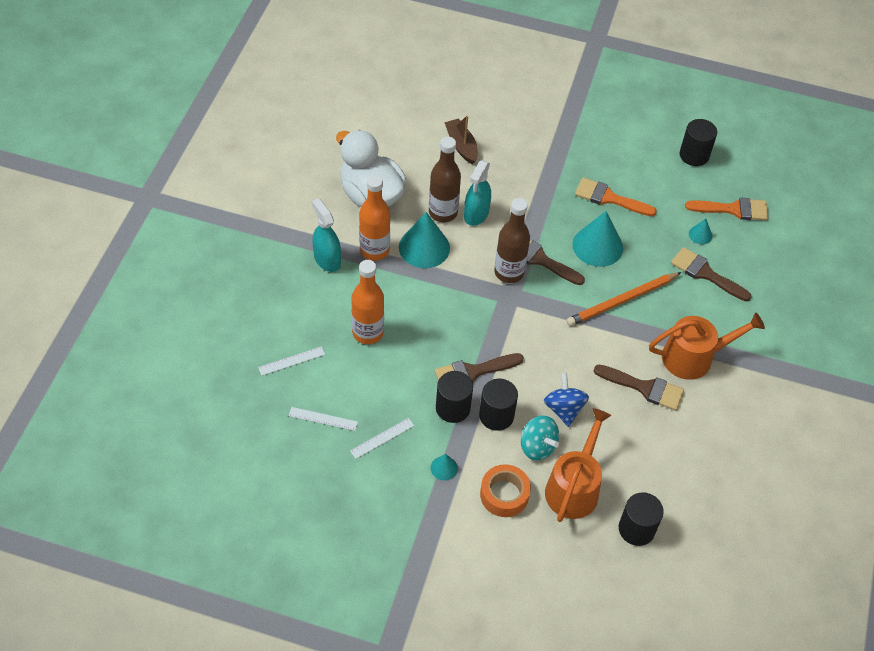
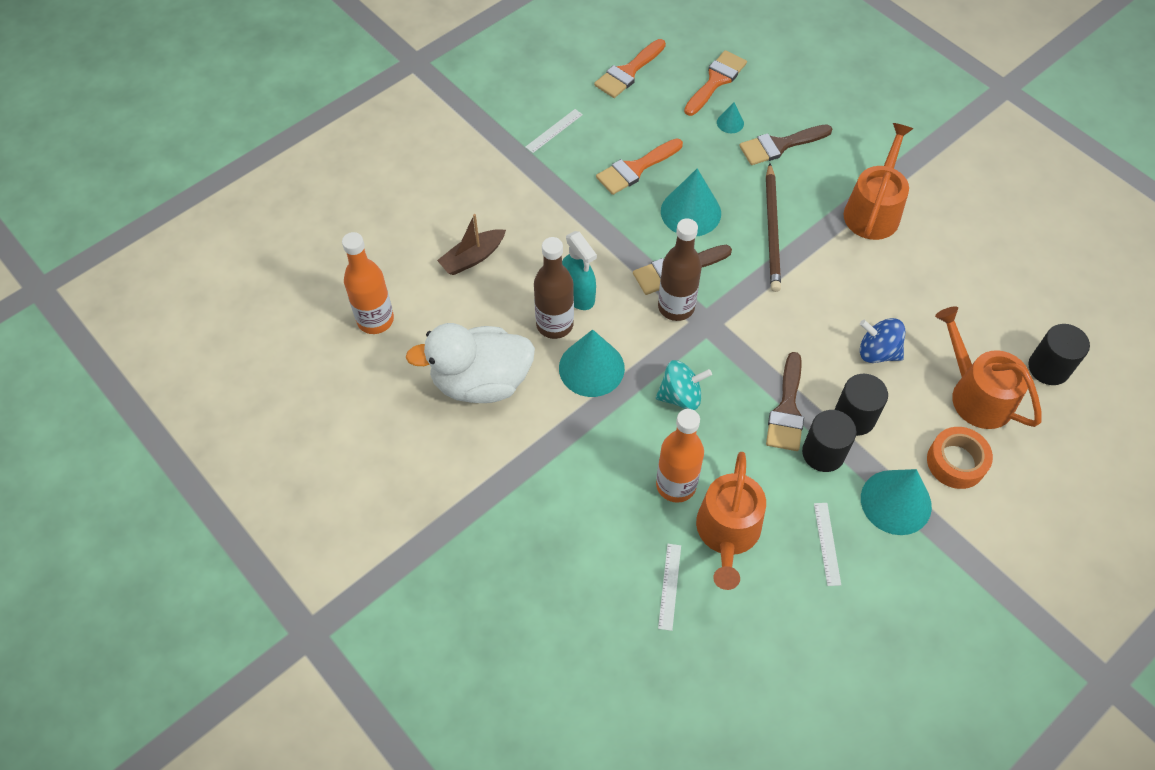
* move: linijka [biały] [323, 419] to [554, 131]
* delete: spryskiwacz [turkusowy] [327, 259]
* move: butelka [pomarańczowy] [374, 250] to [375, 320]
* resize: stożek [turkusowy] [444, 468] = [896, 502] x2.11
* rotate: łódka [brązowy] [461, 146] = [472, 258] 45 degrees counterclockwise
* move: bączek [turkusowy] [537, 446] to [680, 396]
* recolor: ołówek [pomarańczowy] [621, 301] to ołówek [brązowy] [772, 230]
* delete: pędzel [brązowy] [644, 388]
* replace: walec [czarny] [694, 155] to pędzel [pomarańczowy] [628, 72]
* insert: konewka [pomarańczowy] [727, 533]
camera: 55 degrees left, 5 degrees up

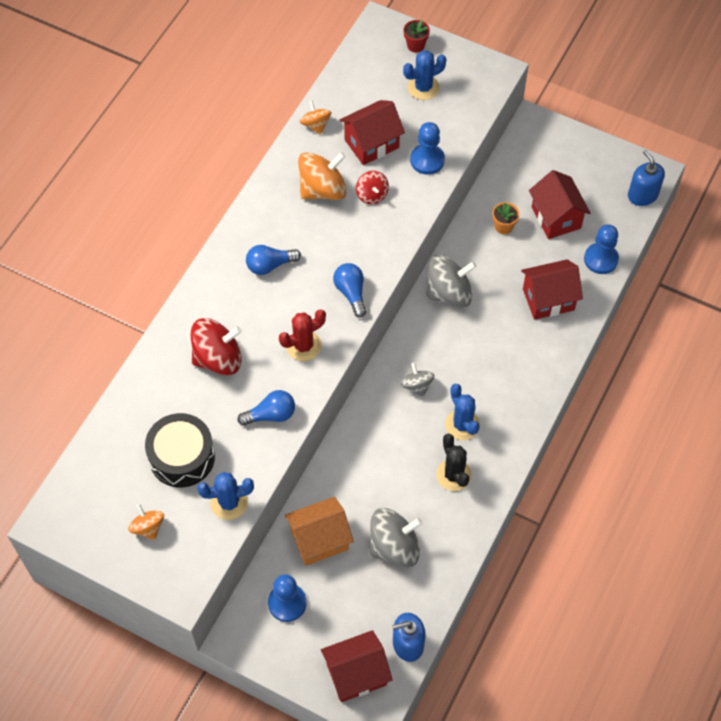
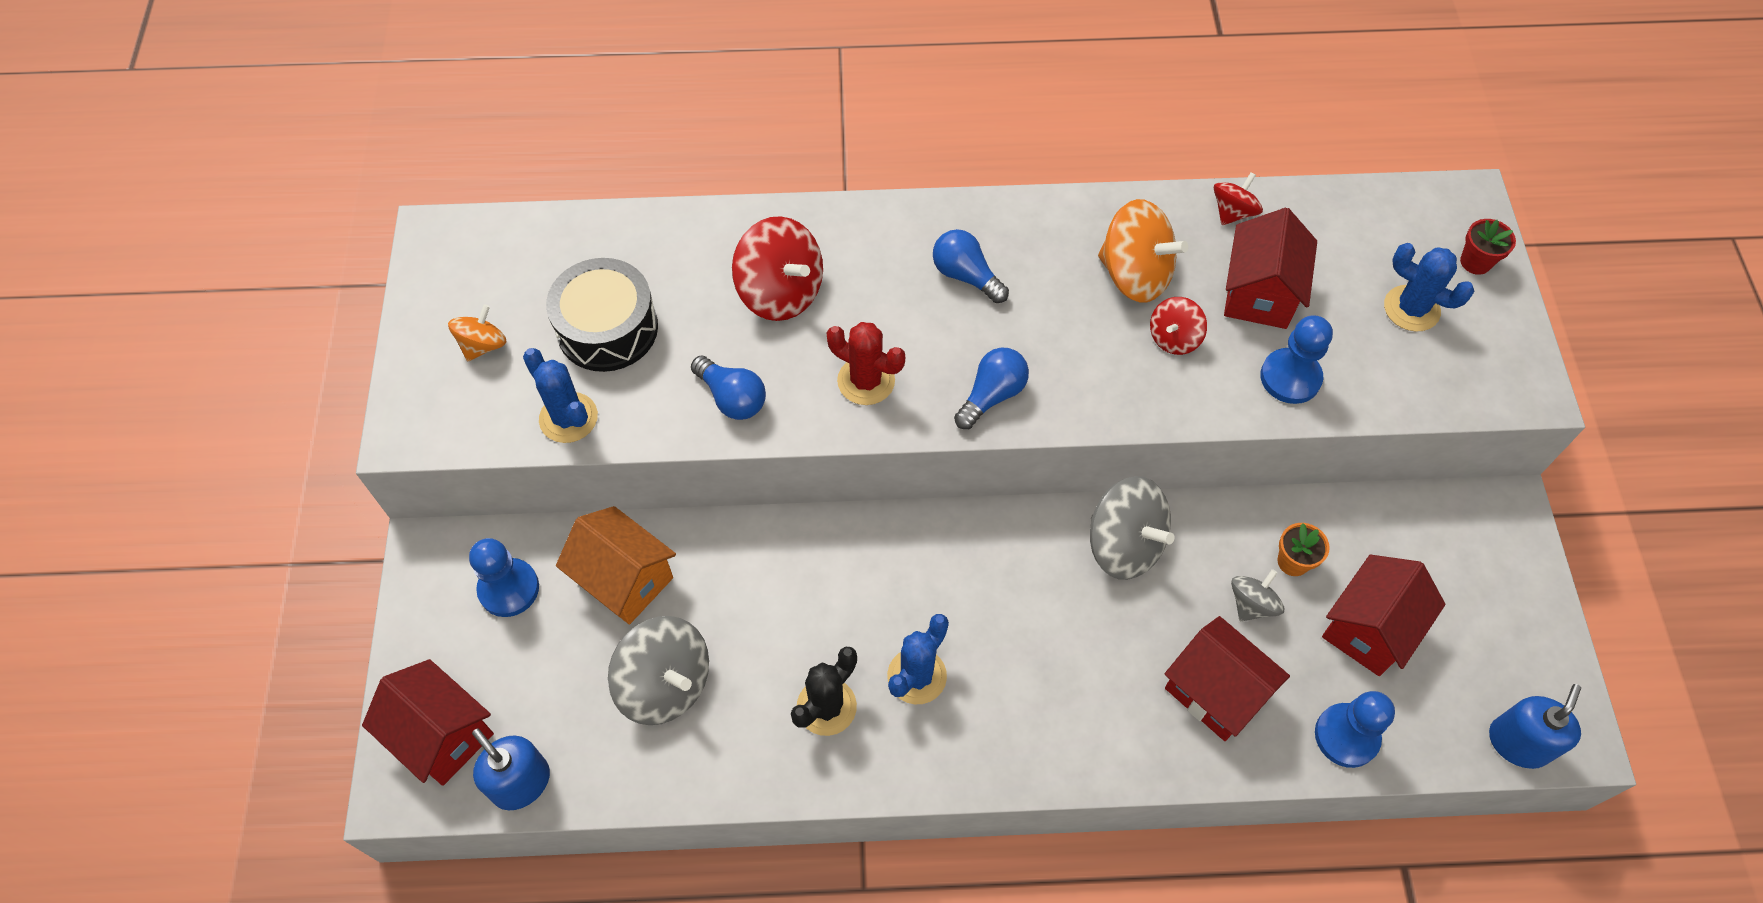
* recolor: bączek [pomarańczowy] [315, 125] to bączek [czerwony] [1233, 212]
* rotate: domek [czerwony] [371, 144] = [1259, 294] 75 degrees clockwise
* move: bączek [szary] [417, 386] to [1251, 604]
camera: 60 degrees right, 0 degrees up

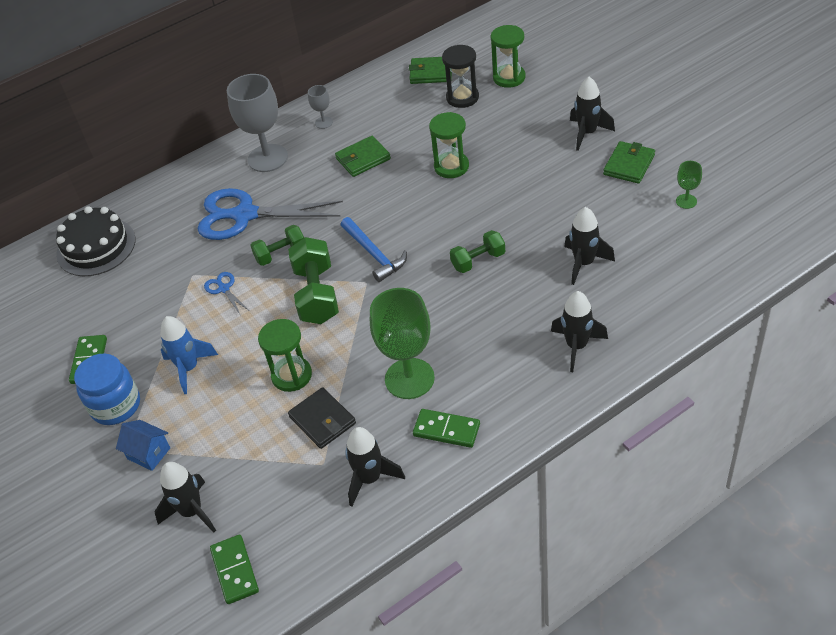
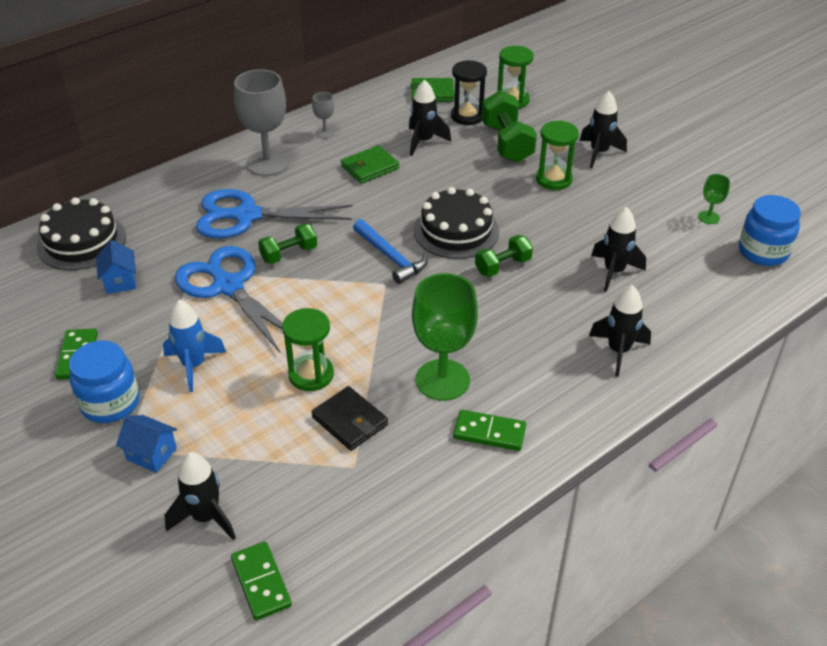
* resize: nożyczki [niebieski] [224, 289] = [228, 286] x2.40
* move: hantel [zielony] [317, 295] to [507, 143]
* move: rakieta [czarny] [370, 479] to [424, 141]
* move: klepsydra [zielony] [451, 167] to [553, 179]
* delete: portfel [zielony] [629, 165]
* insert: domek [niebieski] [120, 281]
* insert: tort [czarny] [456, 231]
* insert: słoik [niebieski] [763, 252]
camera: 10 degrees left, 5 degrees down

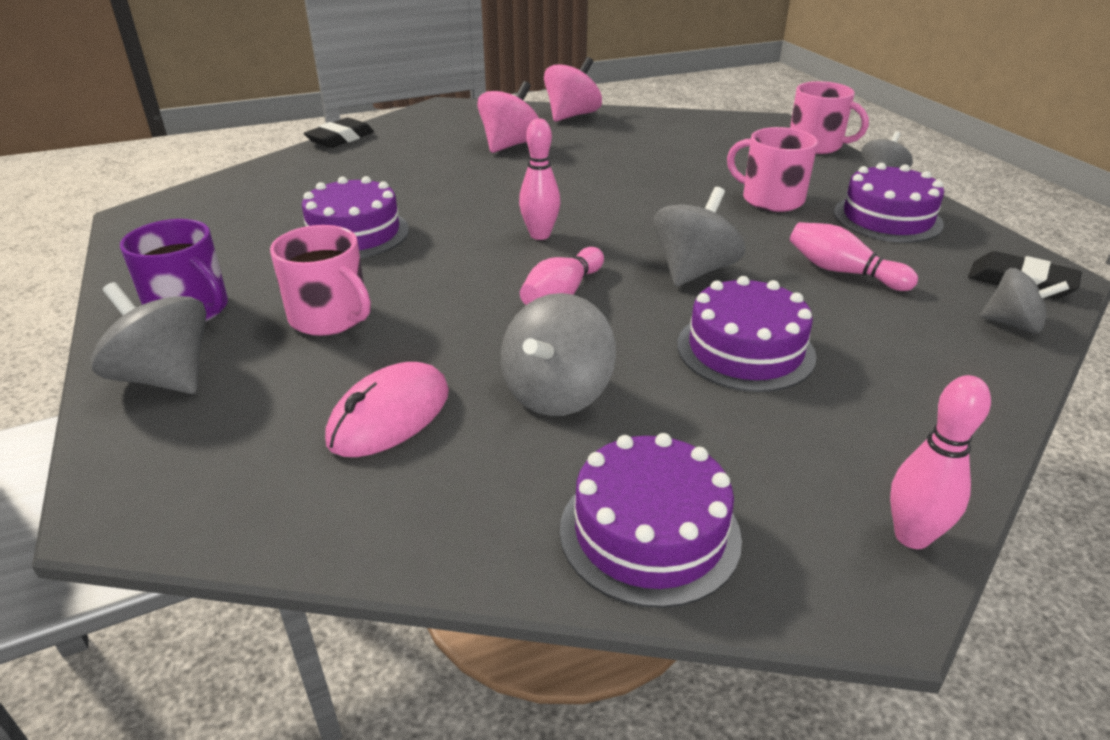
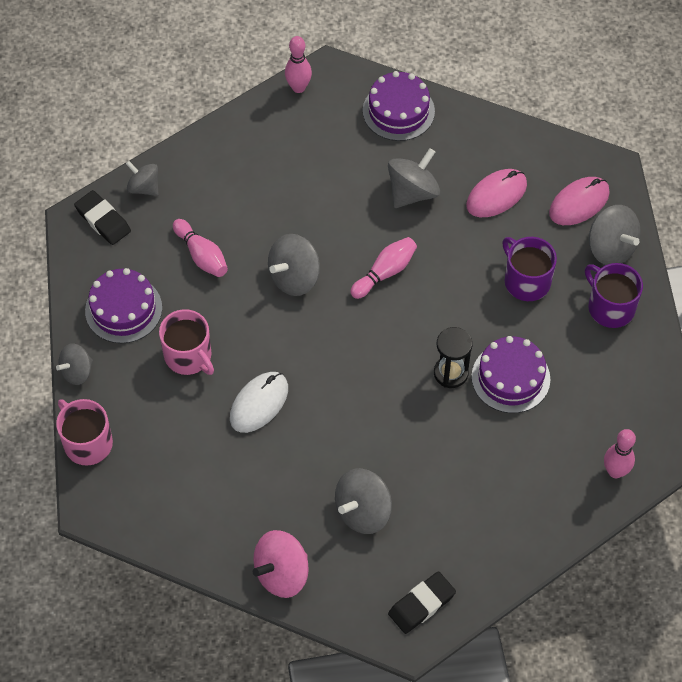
* recolor: kubek [różowy] [330, 317] to kubek [fioletowy] [526, 281]
* move: gumka do mazania [czarny] [340, 139] to [421, 604]
* recolor: bączek [różowy] [510, 145] to bączek [szary] [363, 511]
* move: kręgiel [różowy] [540, 235] to [615, 471]
* delete: tort [fioletowy] [745, 350]
* insert: myszka [biały] [259, 403]
* insert: klepsydra [czarny] [451, 373]
* insert: myszka [różowy] [579, 203]
camera: 165 degrees left, 25 degrees up

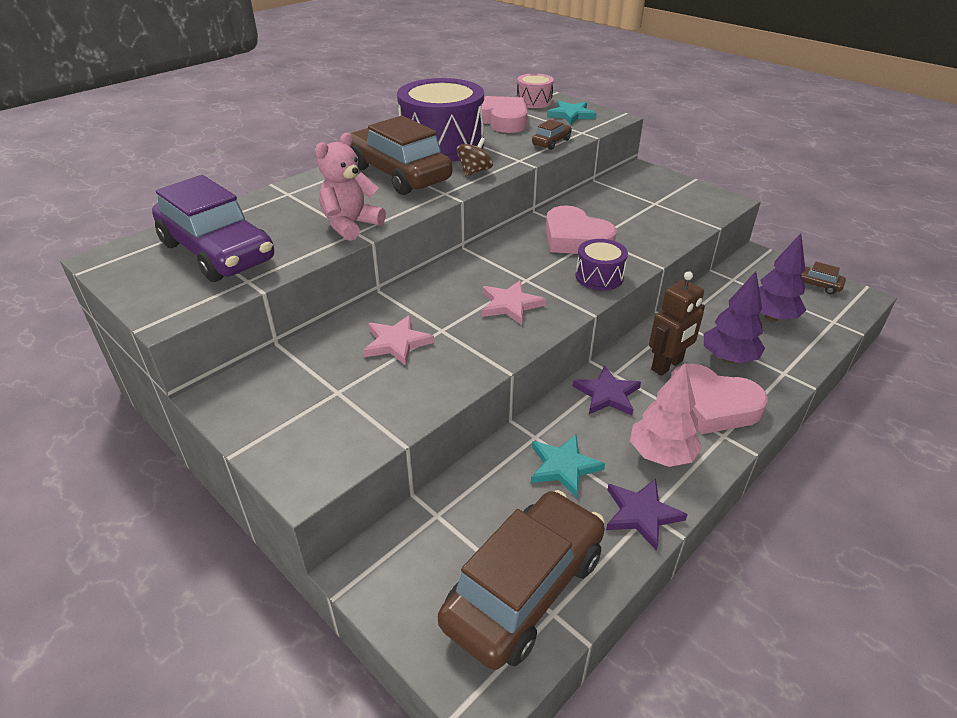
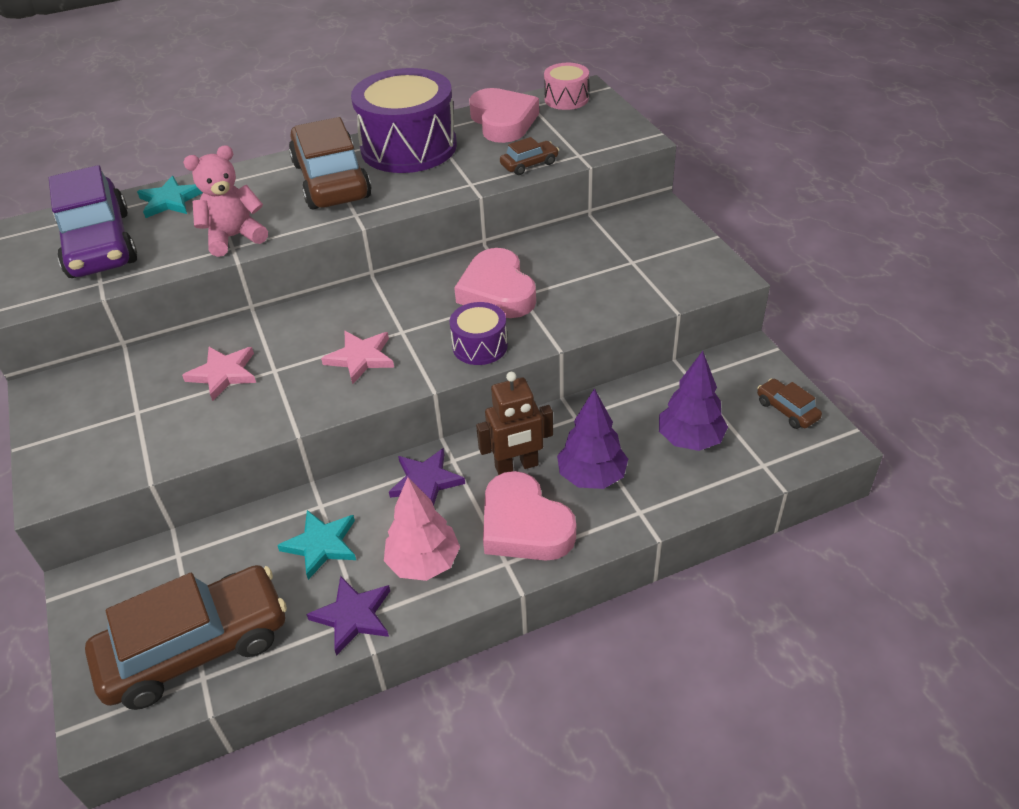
* delete: bączek [brązowy] [474, 172]
* move: gwiazda [turkusowy] [571, 115] to [170, 200]
camera: 25 degrees right, 5 degrees up

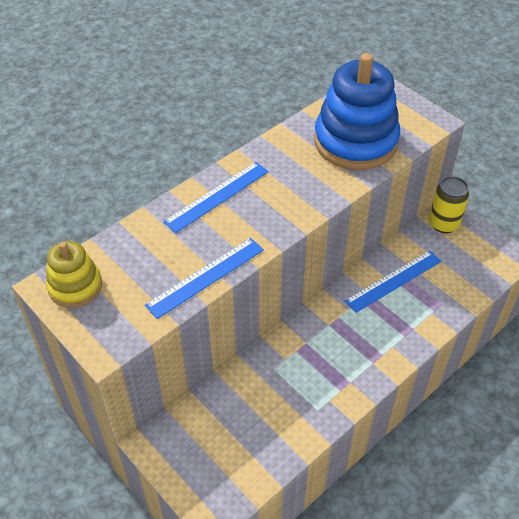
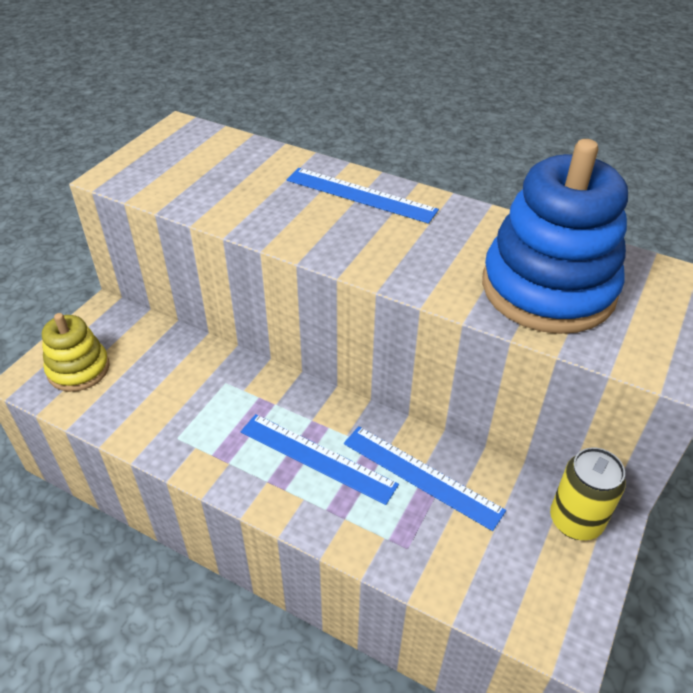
* move: zabawka nakładanka [żółty] [75, 286] to [78, 369]
* move: linijka [niebieski] [206, 277] to [317, 458]
camera: 70 degrees right, 5 degrees down

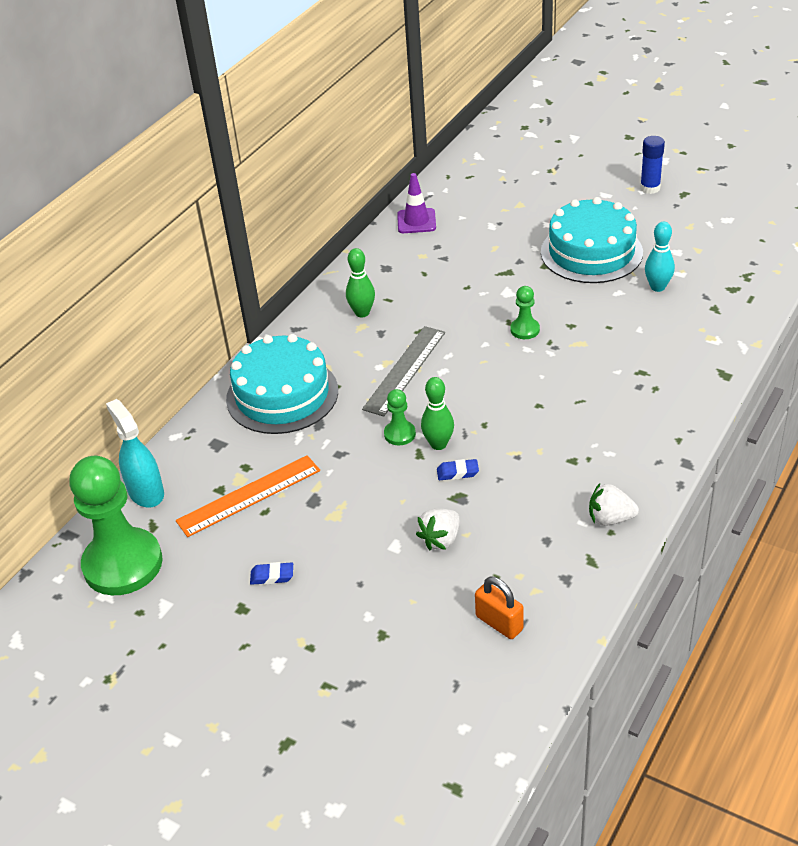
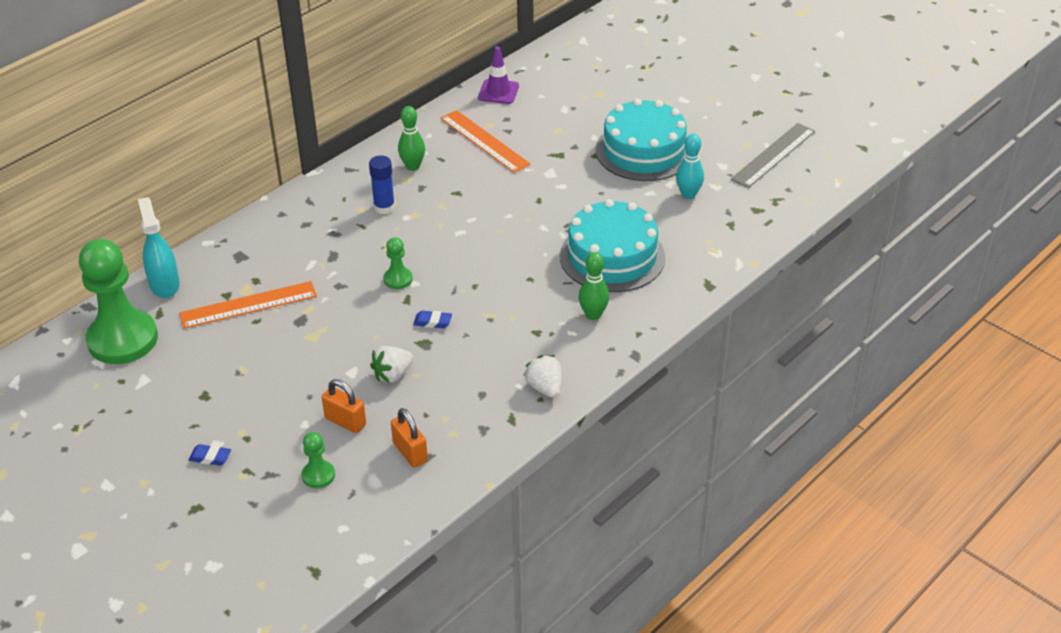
* move: tort [turkusowy] [282, 395] to [612, 256]
* move: gumka do mazania [niebieski] [272, 576] to [210, 457]
* move: linijka [szary] [405, 370] to [773, 155]
* move: kręgiel [zielony] [438, 444] to [593, 315]
* move: pionek [zielony] [525, 330] to [318, 475]
* rotate: truskawka [biały] [610, 518] = [545, 388] 45 degrees clockwise
* move: klej w sztyfcie [niebieski] [650, 188] to [384, 207]
* insert: kłódka [pomarańczowy] [345, 421]
* insert: linijka [pomarańczowy] [484, 141]
camera: 10 degrees right, 0 degrees up

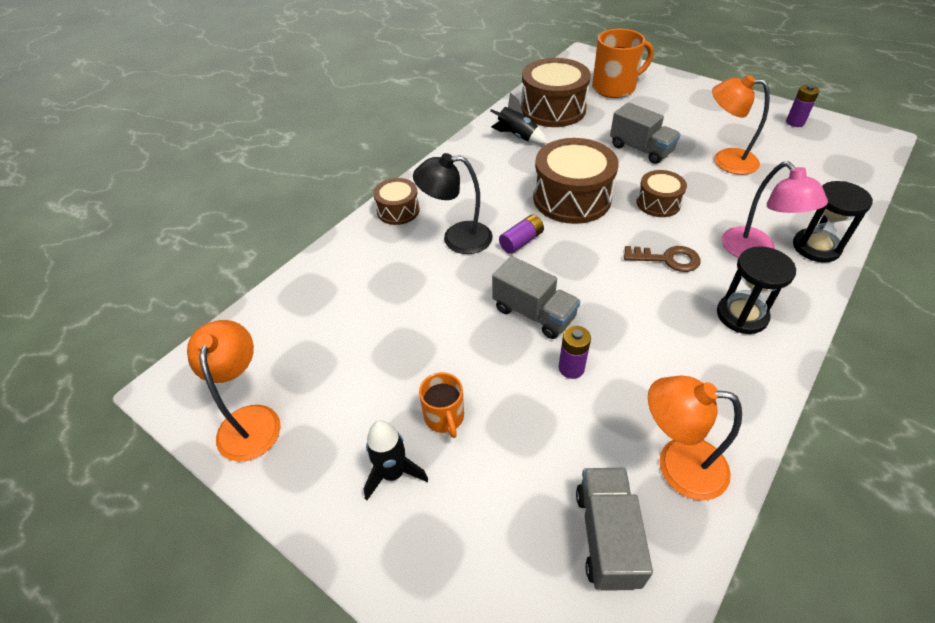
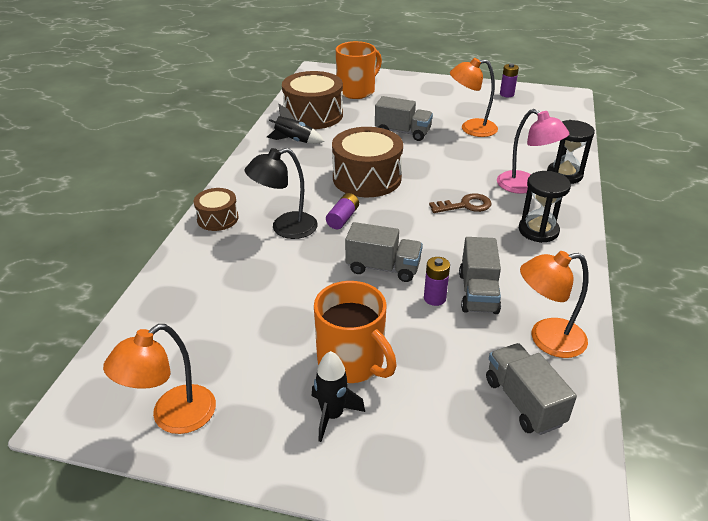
* rotate: lampka [pomarańczowy] [250, 420] = [173, 417] 105 degrees counterclockwise
* resize: kubek [pomarańczowy] [444, 417] = [352, 362] x1.80
* delete: bęben [brązowy] [658, 203]
* insert: ciężarówka [szary] [478, 293]
camera: 25 degrees left, 10 degrees down

